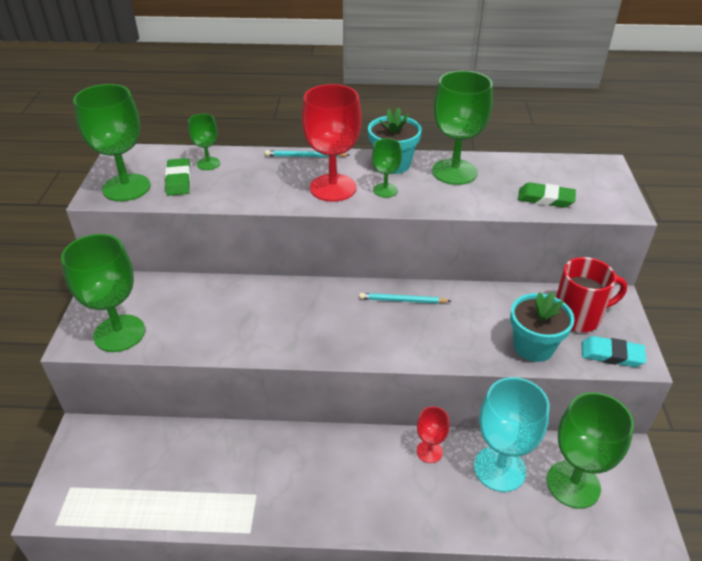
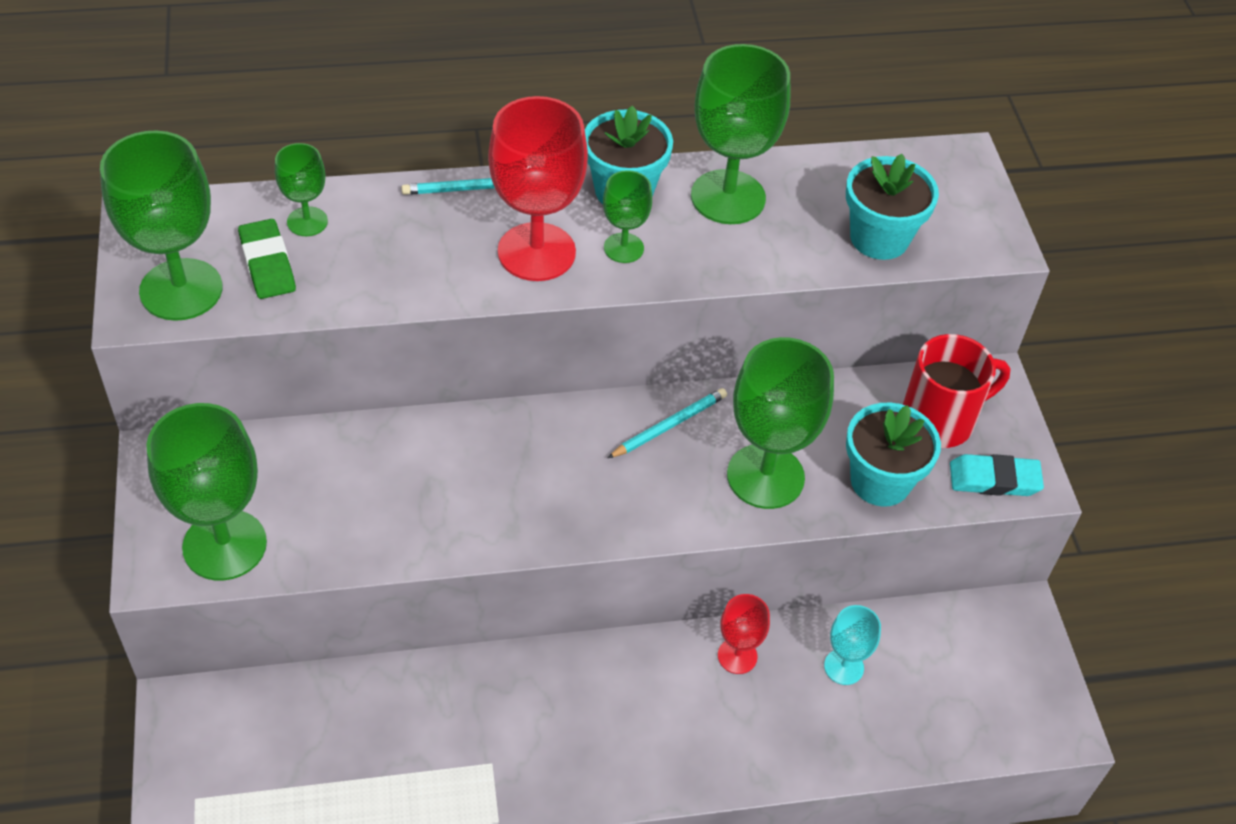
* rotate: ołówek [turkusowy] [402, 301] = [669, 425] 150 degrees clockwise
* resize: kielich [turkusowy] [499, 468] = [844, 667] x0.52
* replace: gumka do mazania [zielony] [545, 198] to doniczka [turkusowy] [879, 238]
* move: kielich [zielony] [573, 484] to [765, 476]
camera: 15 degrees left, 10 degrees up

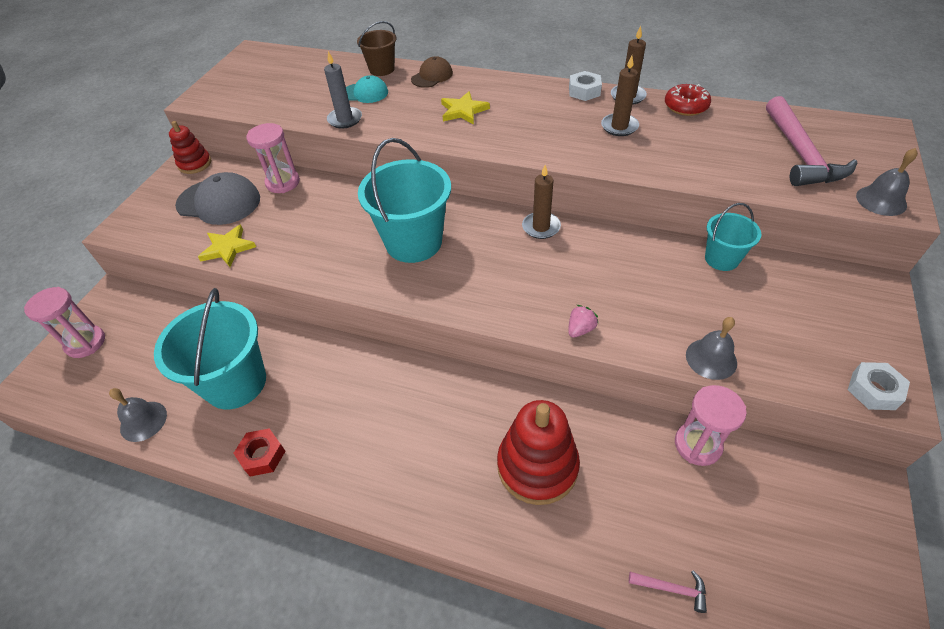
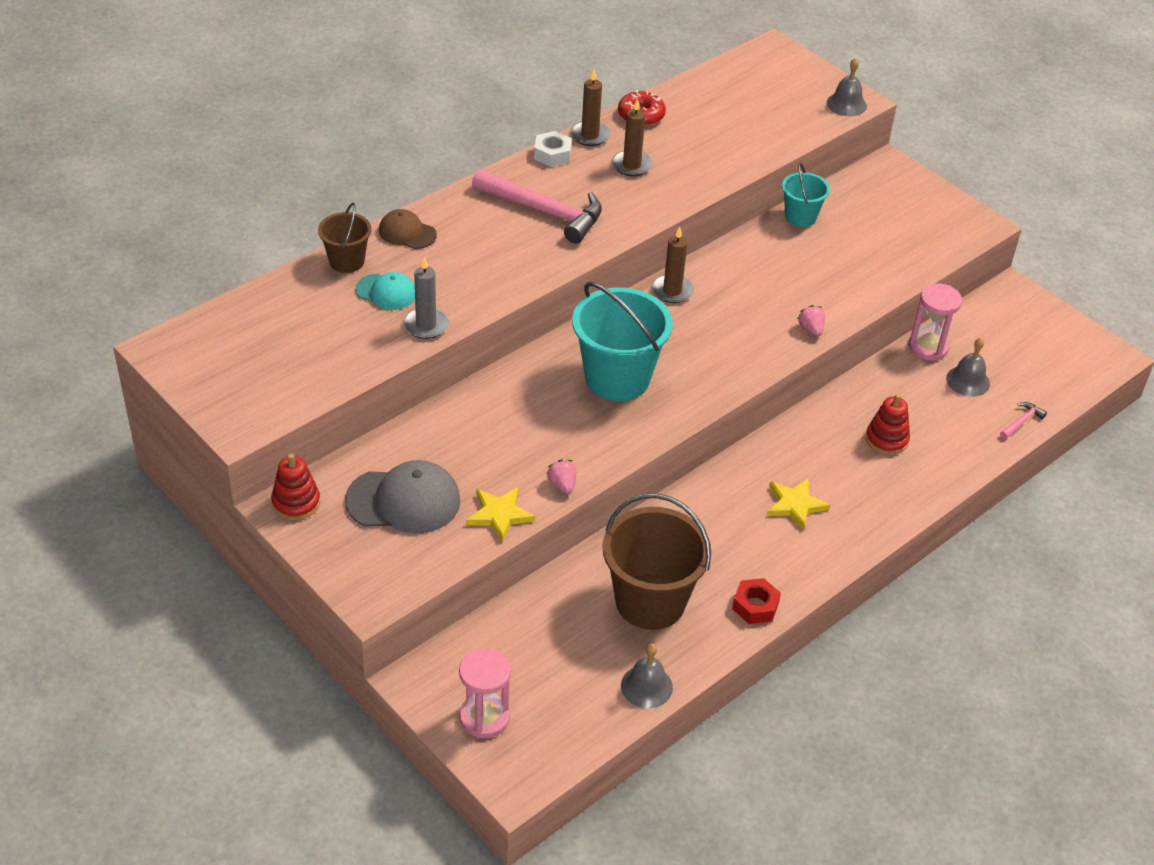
* recolor: wiadro [turkusowy] [235, 382] to wiadro [brązowy] [650, 601]
* rotate: czapka [szary] [219, 202] = [403, 501] 45 degrees clockwise
* delete: klepsydra [różowy] [283, 182]
* rotate: czapka [turkusowy] [365, 93] = [386, 292] 75 degrees clockwise
* rotate: czapka [brązowy] [432, 76] = [407, 233] 45 degrees counterclockwise
* move: gwiazda [żółty] [463, 111] to [795, 505]
* resize: zabawka nakładanka [czerwony] [537, 466] = [886, 439] x0.58
* move: dzwonek [szary] [711, 358] to [968, 381]
* move: młotek [różowy] [800, 154] to [544, 212]
* delete: nakrętka [biały] [873, 390]
* insert: truskawka [różowy] [562, 485]
camera: 65 degrees left, 5 degrees down

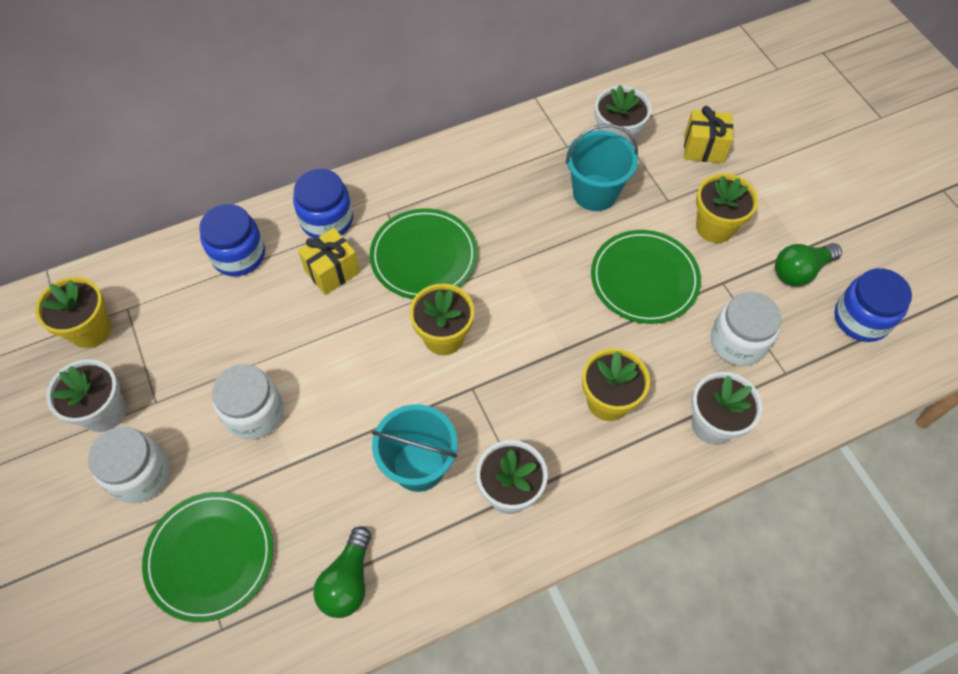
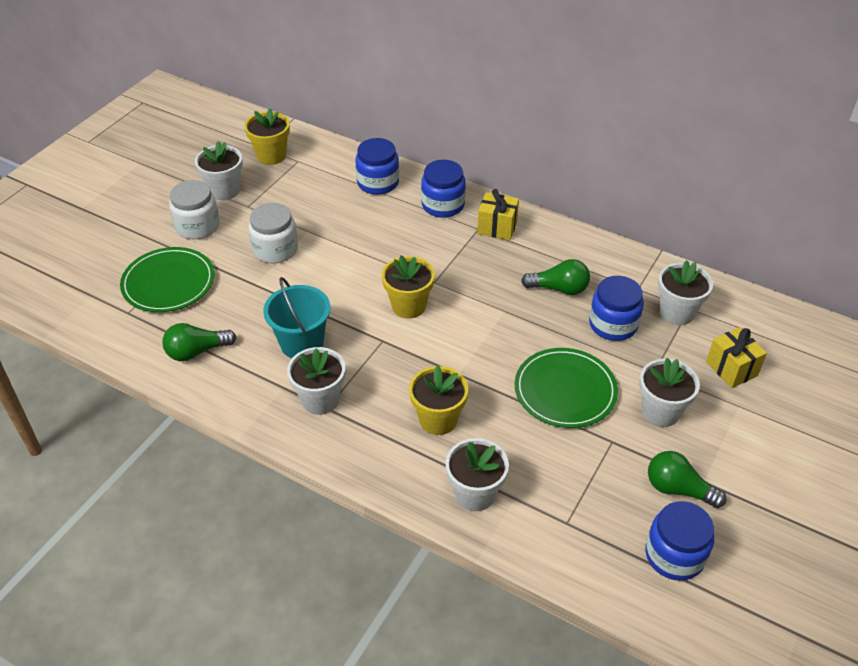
* move: prezent [żółty] [332, 271] to [497, 228]
* delete: talerz [zielony] [424, 256]
* replace: wiadro [turkusowy] [595, 193] to słoik [niebieski] [613, 324]
* recolor: doniczka [żółty] [714, 227] to doniczka [biały] [660, 412]
* delete: słoik [biały] [738, 342]
* insert: żarówka [zielony] [559, 288]
camera: 55 degrees right, 15 degrees down

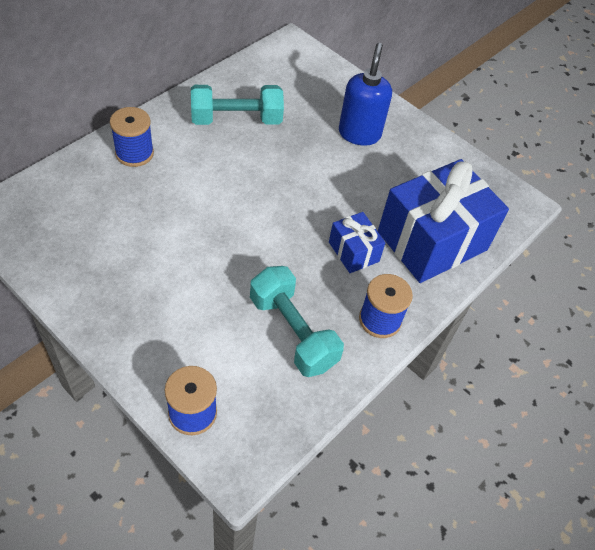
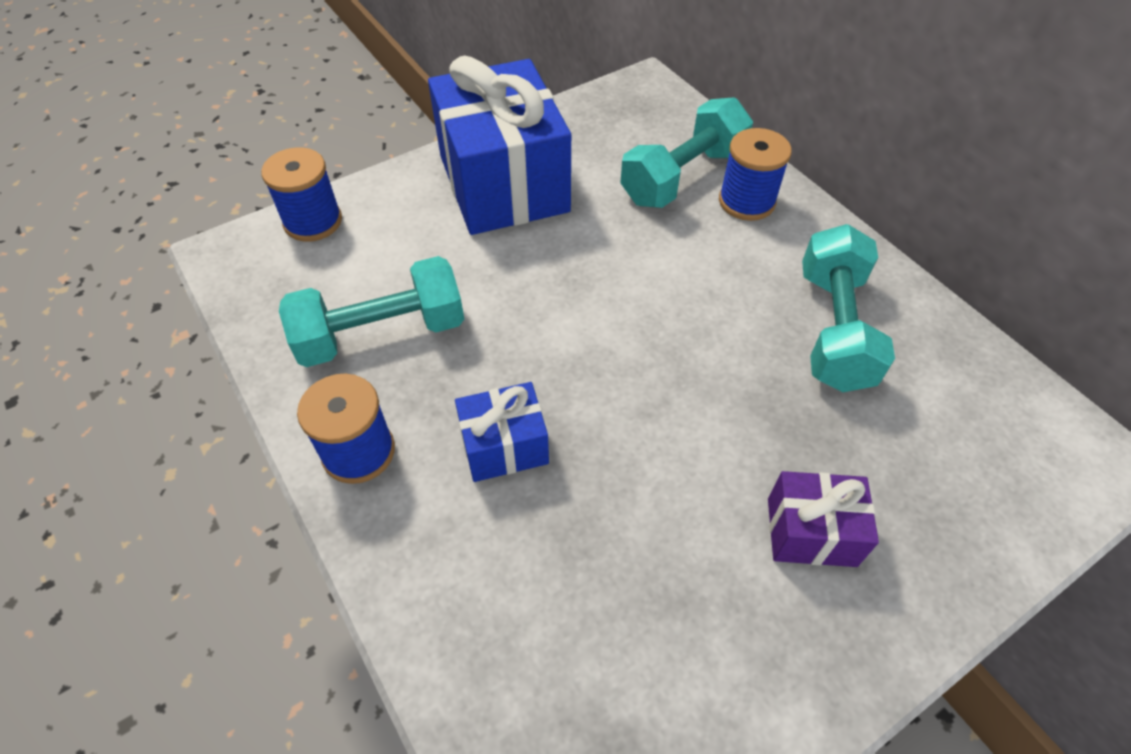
* replace: dozownik mydła [niebieski] [359, 134] to prezent [fioletowy] [811, 532]
* move: prezent [niebieski] [432, 241] to [503, 184]
* insert: hantel [turkusowy] [683, 177]
camera: 110 degrees right, 0 degrees up

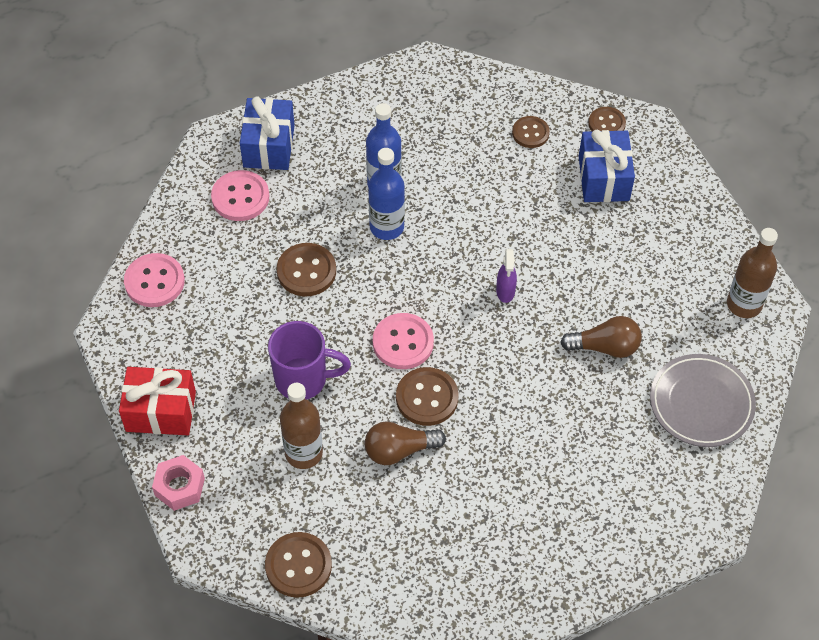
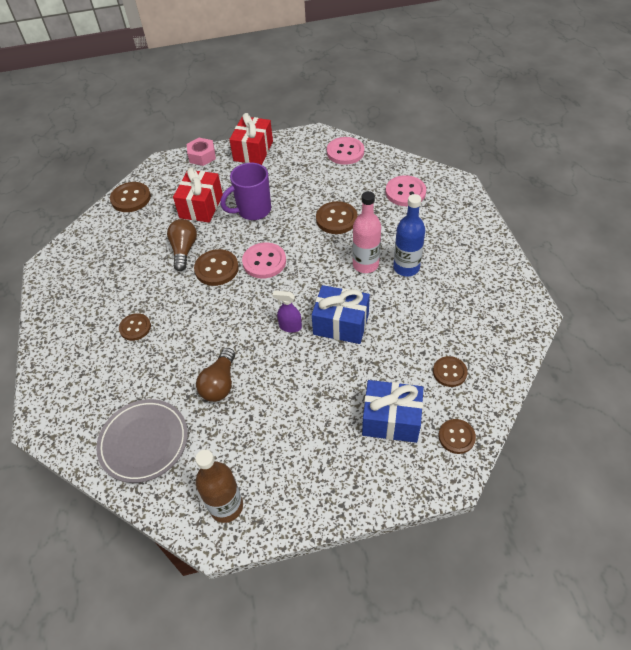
* move: prezent [niebieski] [268, 146] to [341, 324]
* rotate: kubek [fioletowy] [303, 379] = [253, 210] 45 degrees clockwise
* replace: butelka [brązowy] [304, 453] to prezent [czerwony] [201, 206]
* recolor: butelka [niebieski] [386, 227] to butelka [różowy] [365, 264]
* insert: guzik [brązowy] [135, 328]
camera: 105 degrees right, 5 degrees down

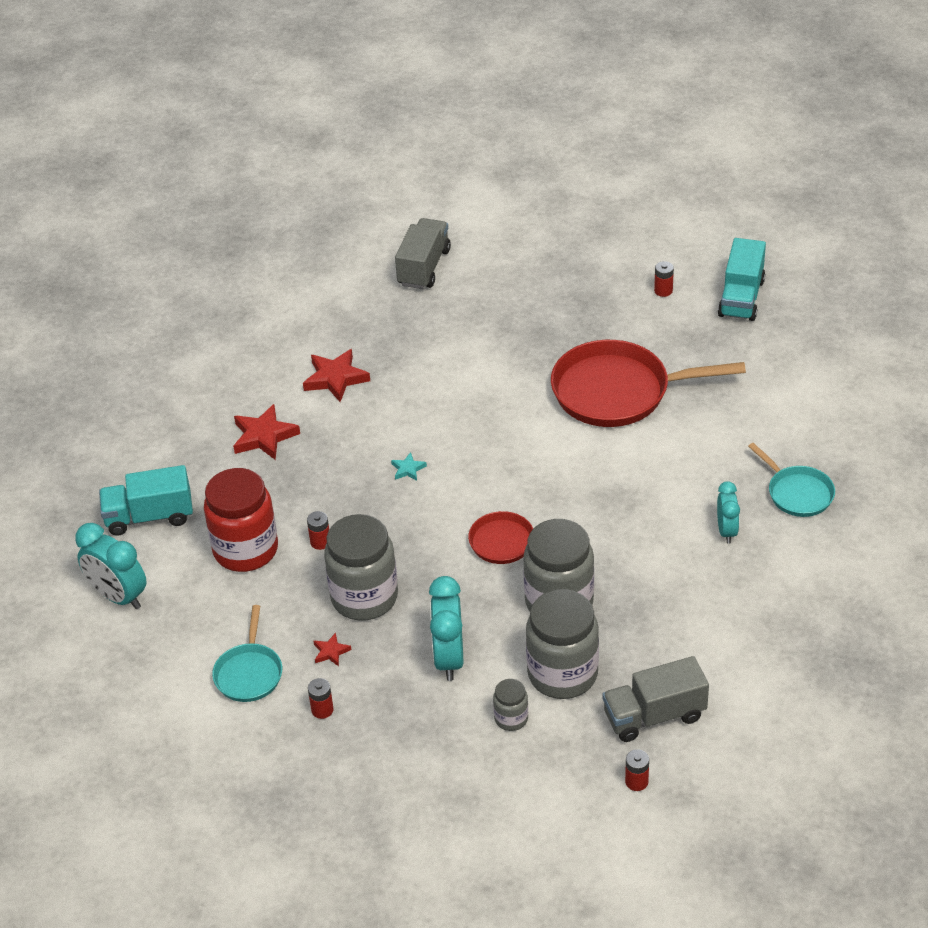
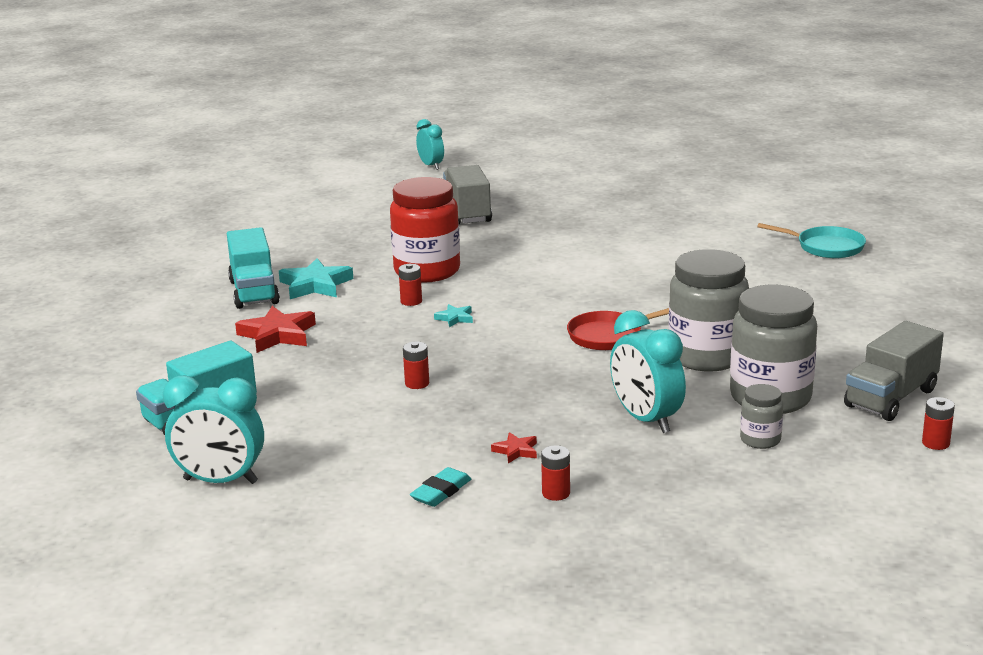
* move: słoik [czerwony] [245, 550] to [427, 271]
* replace: patelnia [turkusowy] [249, 673] to gumka do mazania [turkusowy] [441, 492]
* recolor: gwiazda [czerwony] [335, 378] to gwiazda [turkusowy] [315, 285]
* delete: słoik [szary] [364, 597]
* move: ciężarówka [szary] [424, 267] to [467, 213]
* delete: patelnia [czerwony] [618, 391]
* move: bateria [czerwony] [663, 291] to [411, 301]
* move: budzik [turkusowy] [726, 531] to [431, 166]
* move: ciężarówka [turkusowy] [741, 298] to [254, 292]
camera: 30 degrees left, 20 degrees down

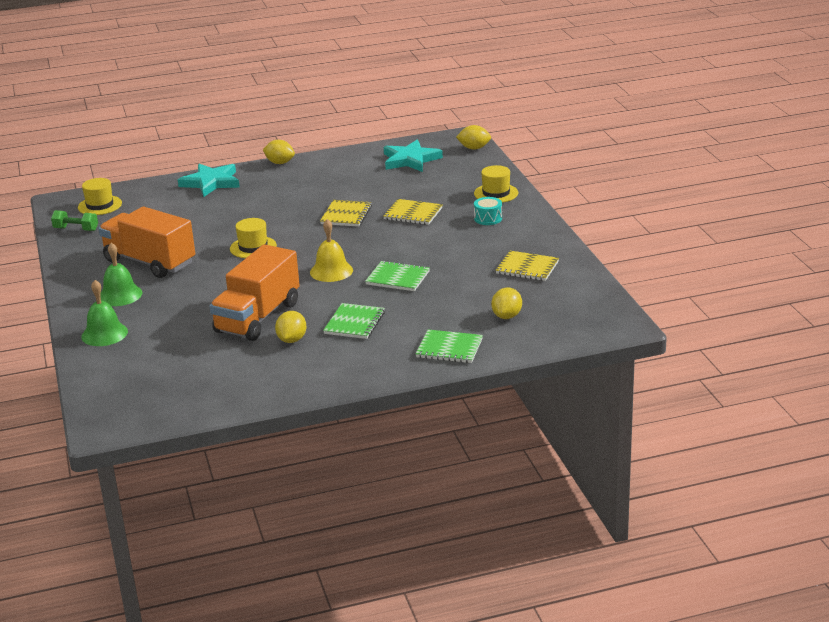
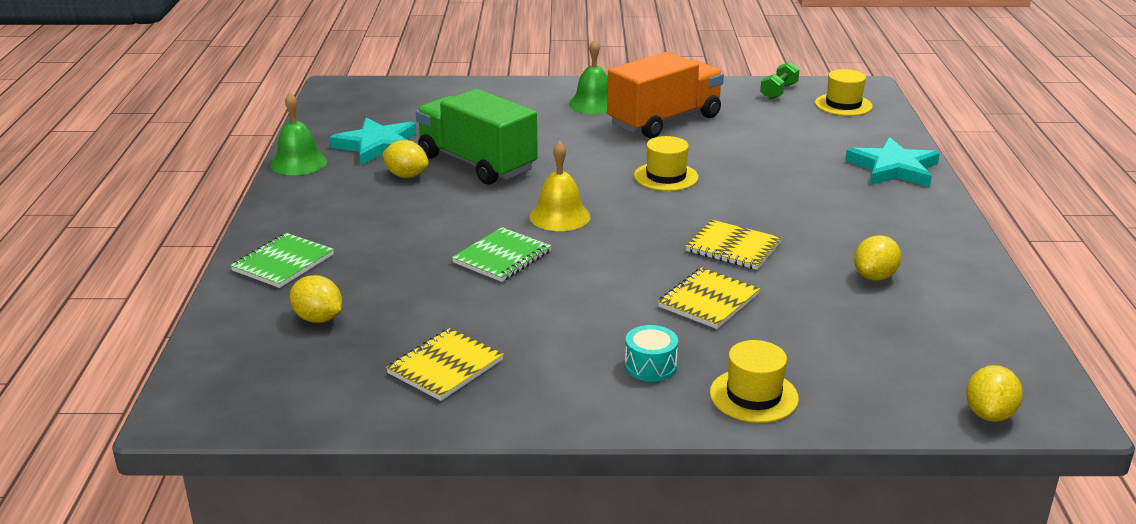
* move: dzwonek [zielony] [104, 334] to [298, 163]
* recolor: ciężarówka [pomarańczowy] [258, 317] to ciężarówka [zielony] [477, 163]
* move: cytryna [żółty] [280, 163] to [874, 276]
* delete: zeszyt [zielony] [354, 323]
* move: gwiazda [turkusowy] [410, 160] to [378, 146]
camera: 105 degrees right, 0 degrees up

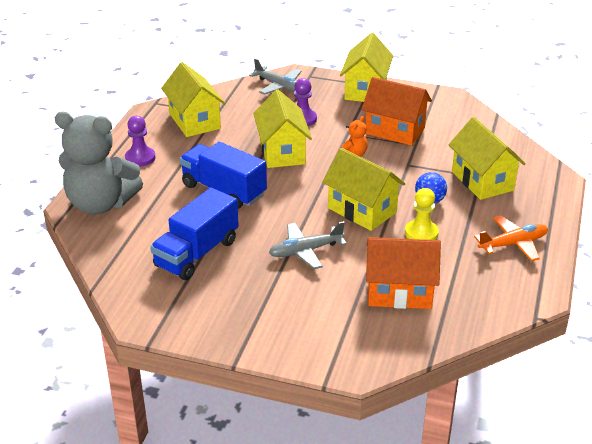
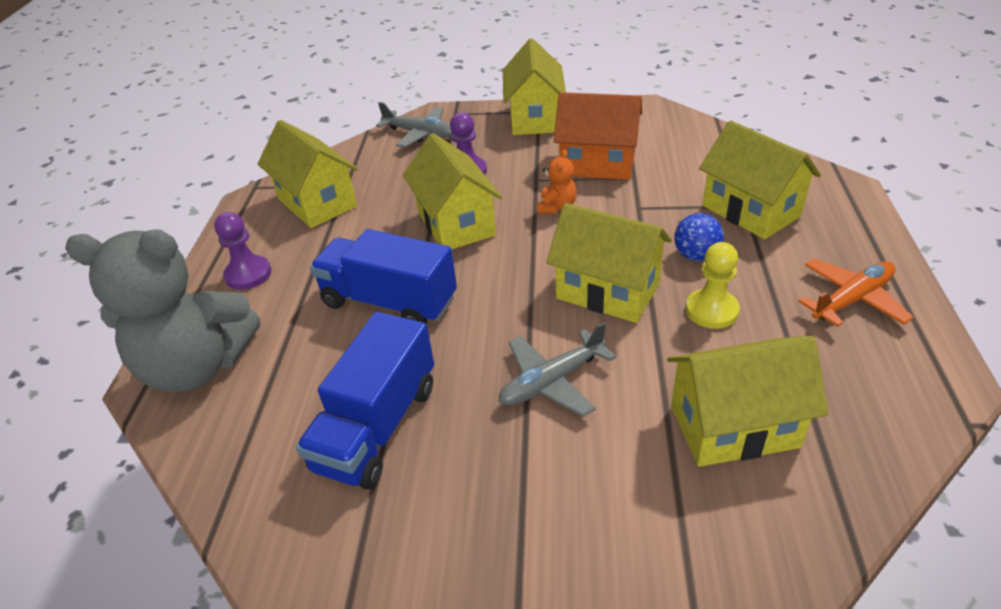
* recolor: domek [pomarańczowy] [399, 292] to domek [żółty] [733, 426]
camera: 10 degrees left, 5 degrees up

